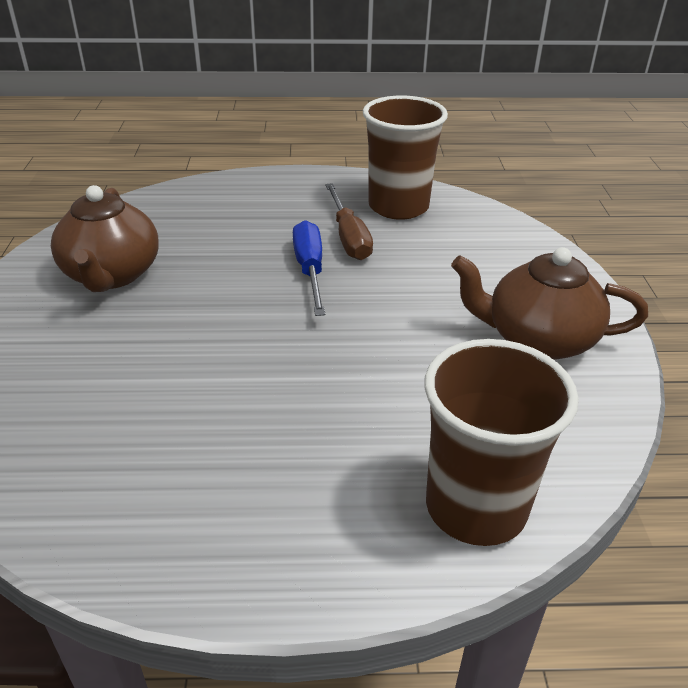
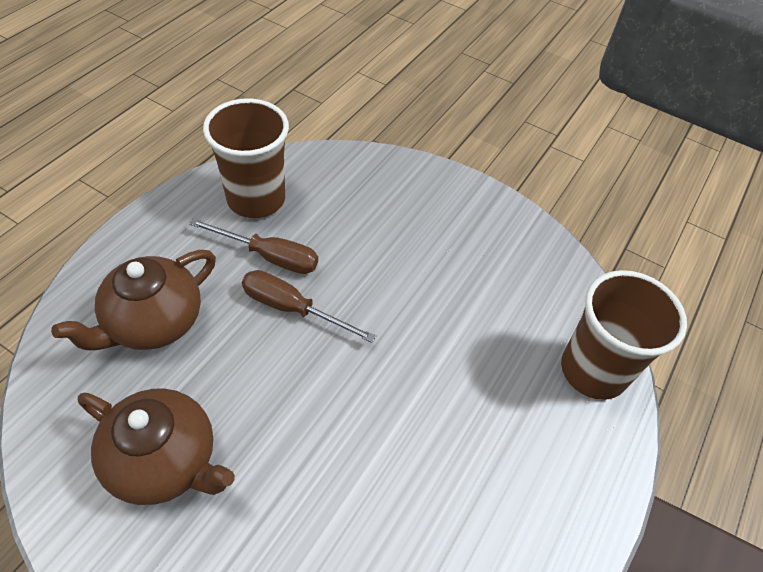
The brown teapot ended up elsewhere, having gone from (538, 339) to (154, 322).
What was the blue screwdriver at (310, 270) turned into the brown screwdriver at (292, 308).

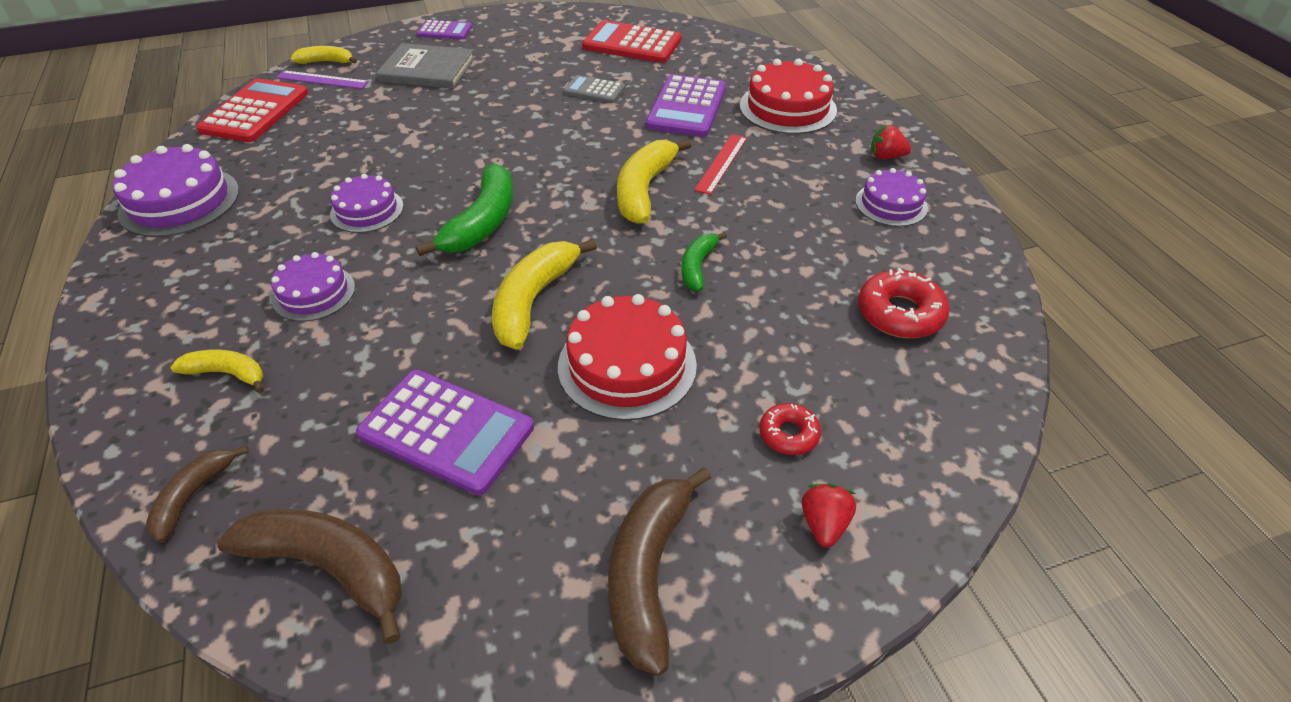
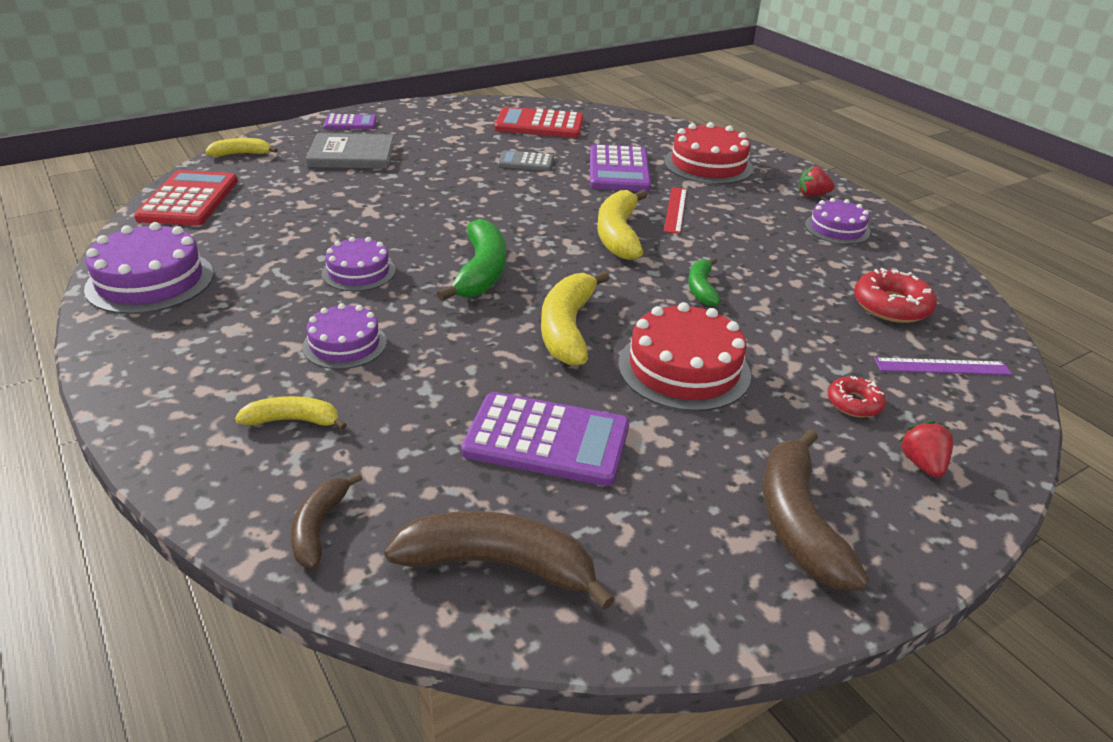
The purple ruler ended up elsewhere, having gone from (322, 80) to (942, 367).

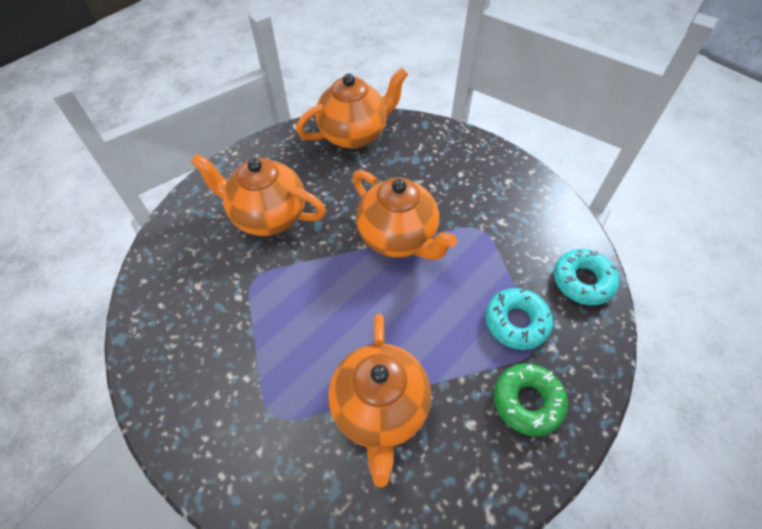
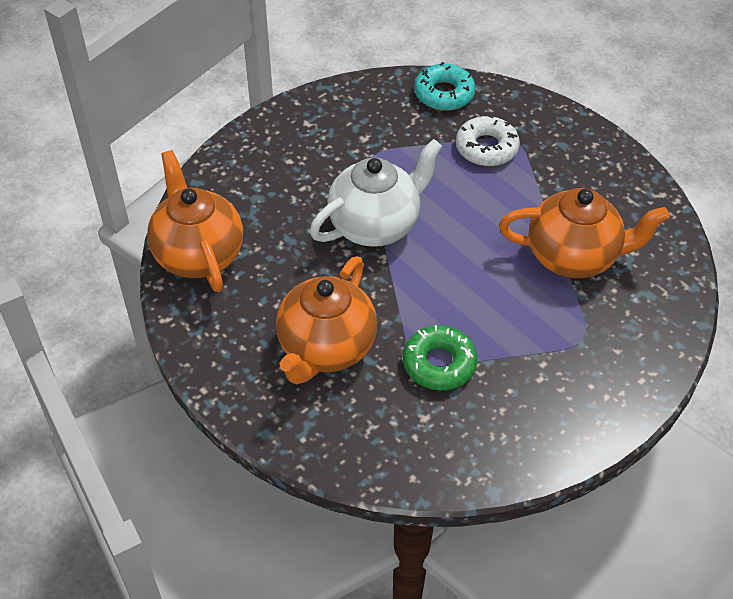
What was the orange teapot at (398, 237) turned into the white teapot at (375, 225).
The green donut ended up elsewhere, having gone from (527, 401) to (439, 364).
What was the turquoise donut at (516, 322) turned into the white donut at (486, 148).

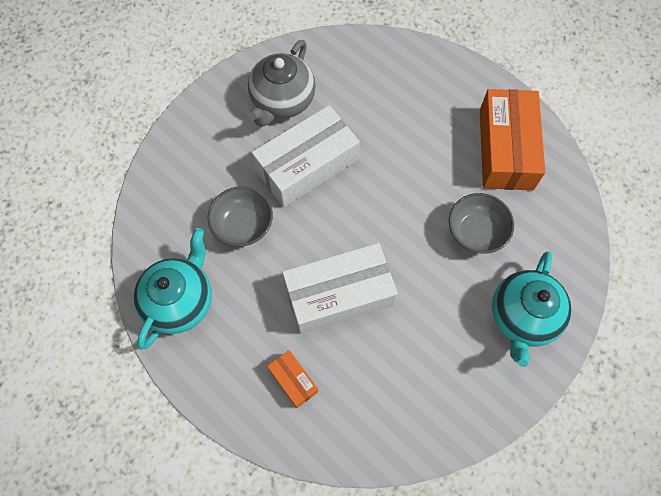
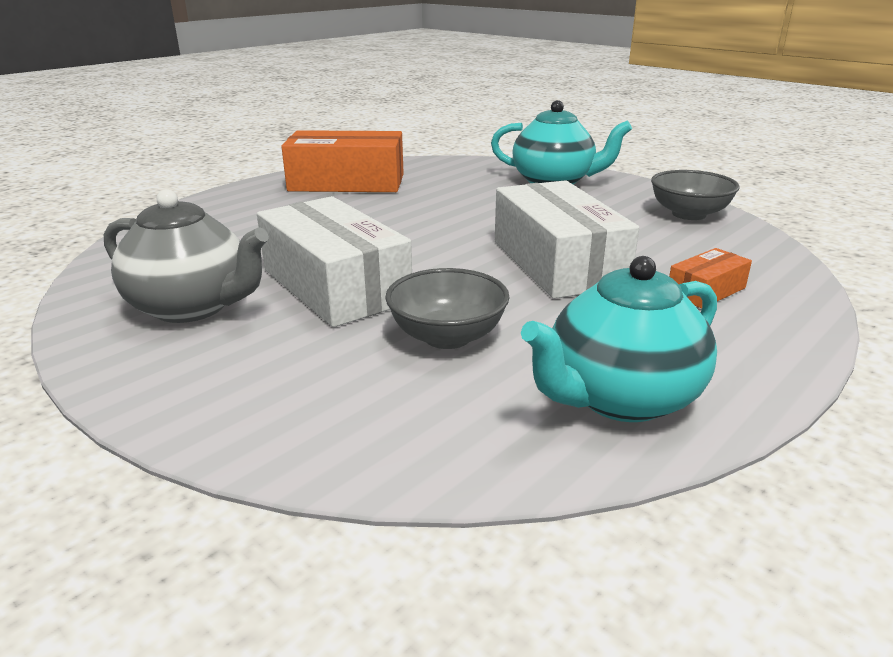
The turquoise teapot at (180, 301) ended up facing another way, 60 degrees counterclockwise from before.
The grey bowl ended up elsewhere, having gone from (476, 232) to (689, 214).

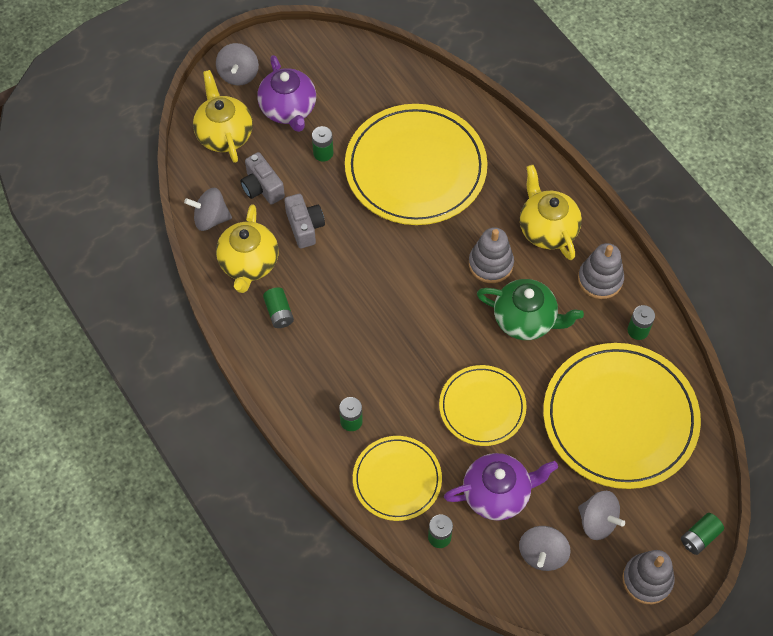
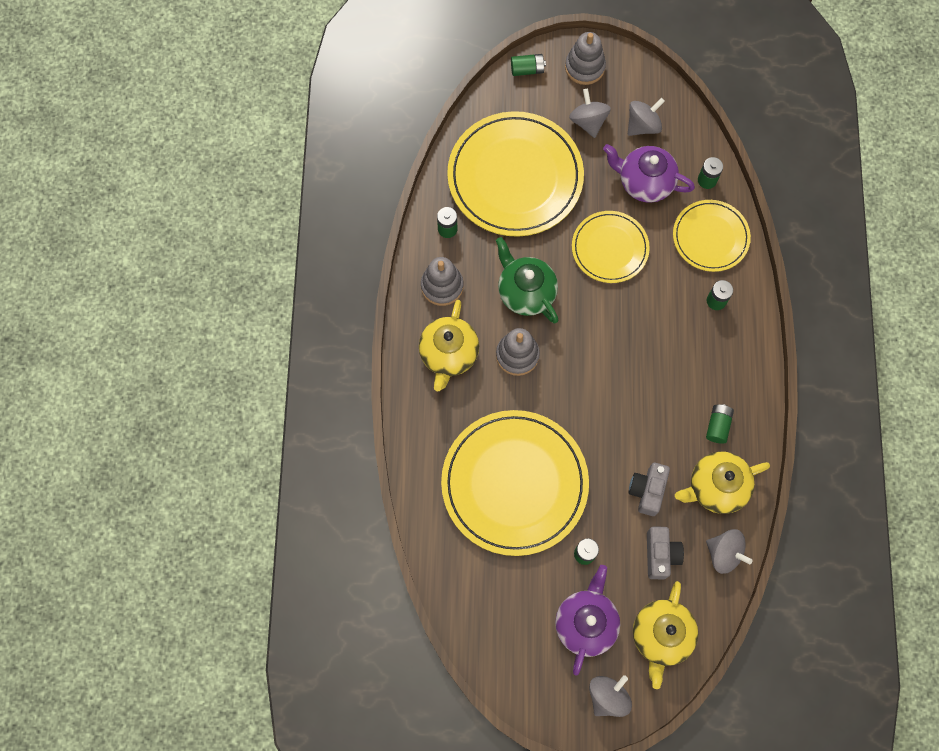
The yellow teapot at (249, 263) ended up facing another way, 150 degrees counterclockwise from before.

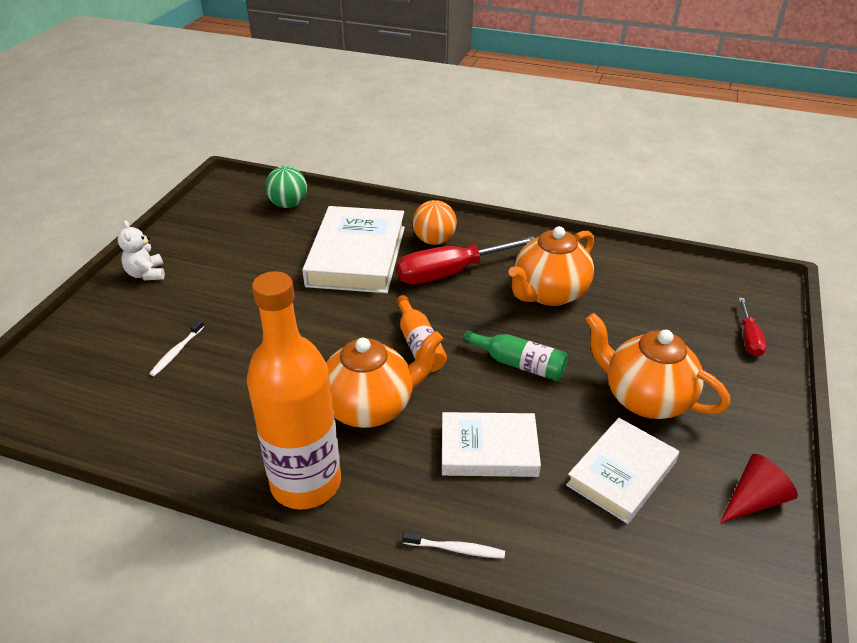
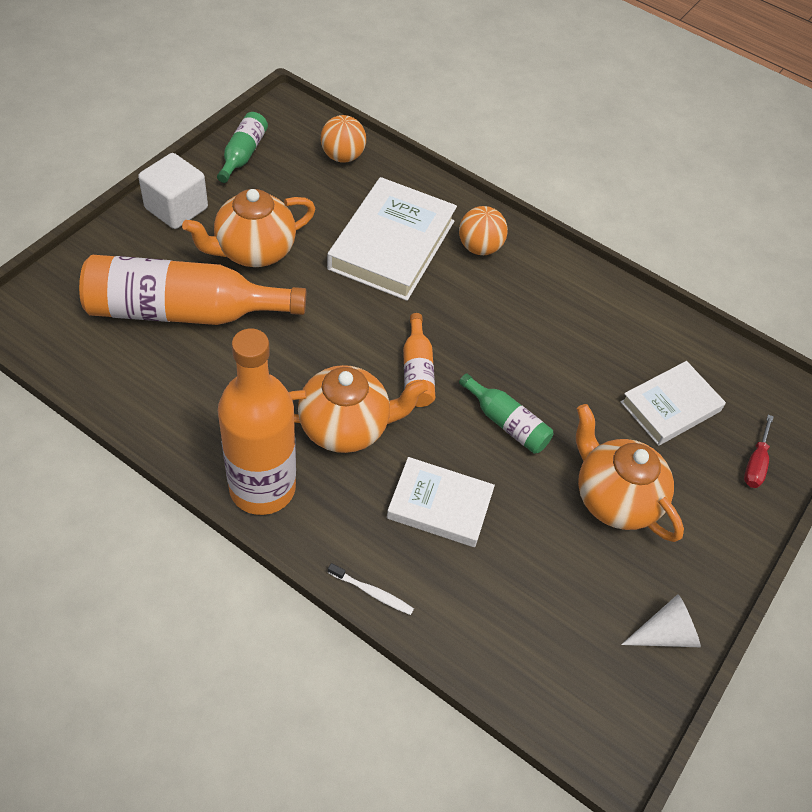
Where the white toothbrush stood at (177, 352), the orange bottle came to stand at (183, 311).
Where the white teddy bear stood at (146, 274), the white cube came to stand at (176, 208).
The orange teapot ended up elsewhere, having gone from (549, 293) to (254, 251).
The second view gained the green bottle at (243, 154).
What was the green ball at (288, 205) turned into the orange ball at (342, 156).
The white book ended up elsewhere, having gone from (621, 474) to (670, 406).
What was the red cone at (753, 500) turned into the white cone at (665, 633).
The second view lost the red screwdriver at (451, 273).

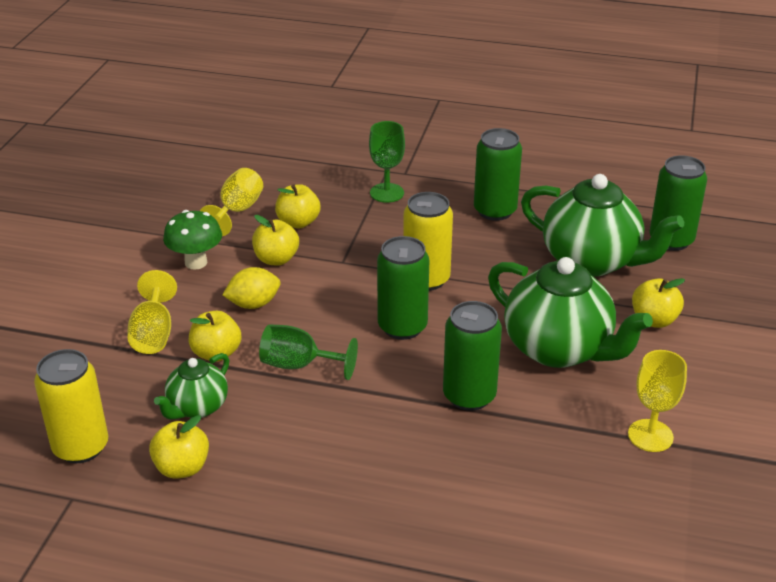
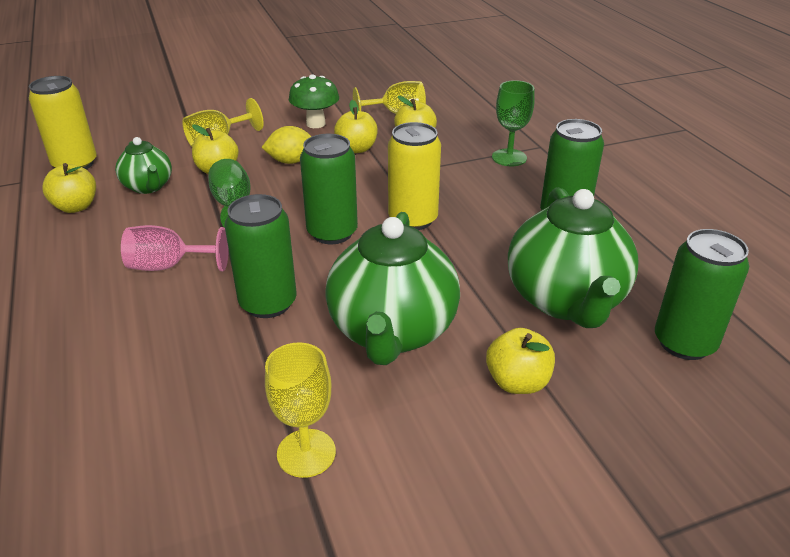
The green teapot at (197, 407) ended up facing another way, 120 degrees counterclockwise from before.
The second view gained the pink goblet at (168, 266).
The yellow lemon at (253, 304) ended up facing another way, 45 degrees counterclockwise from before.

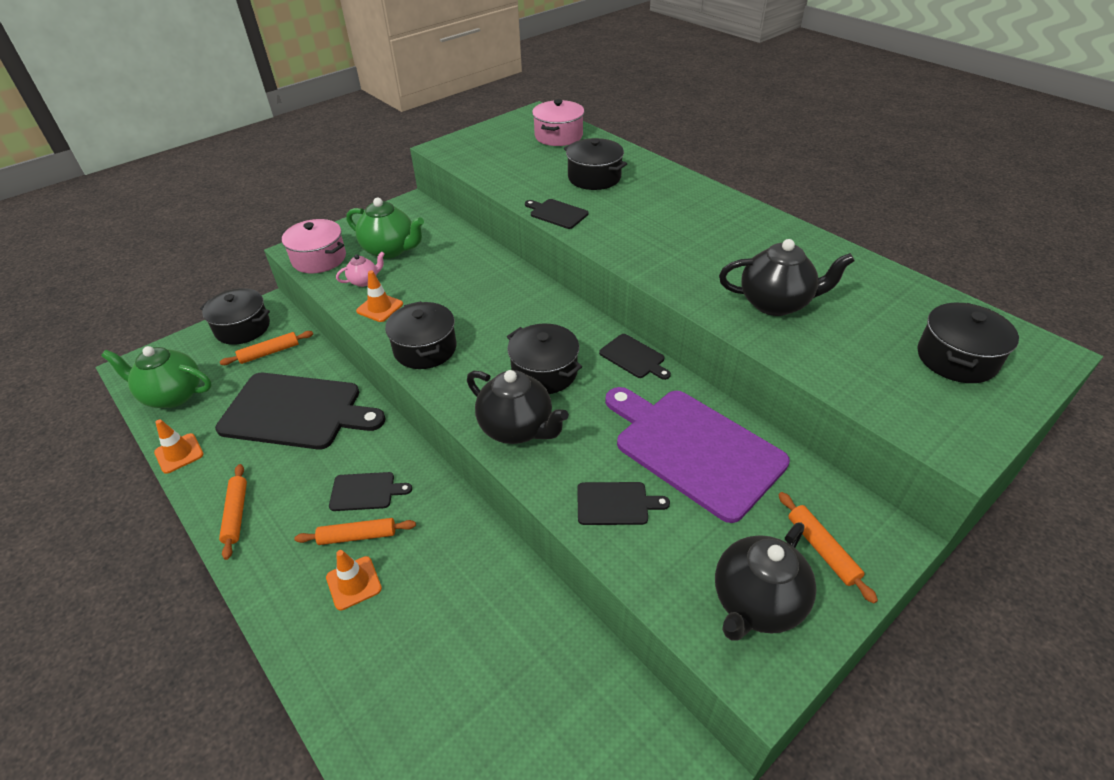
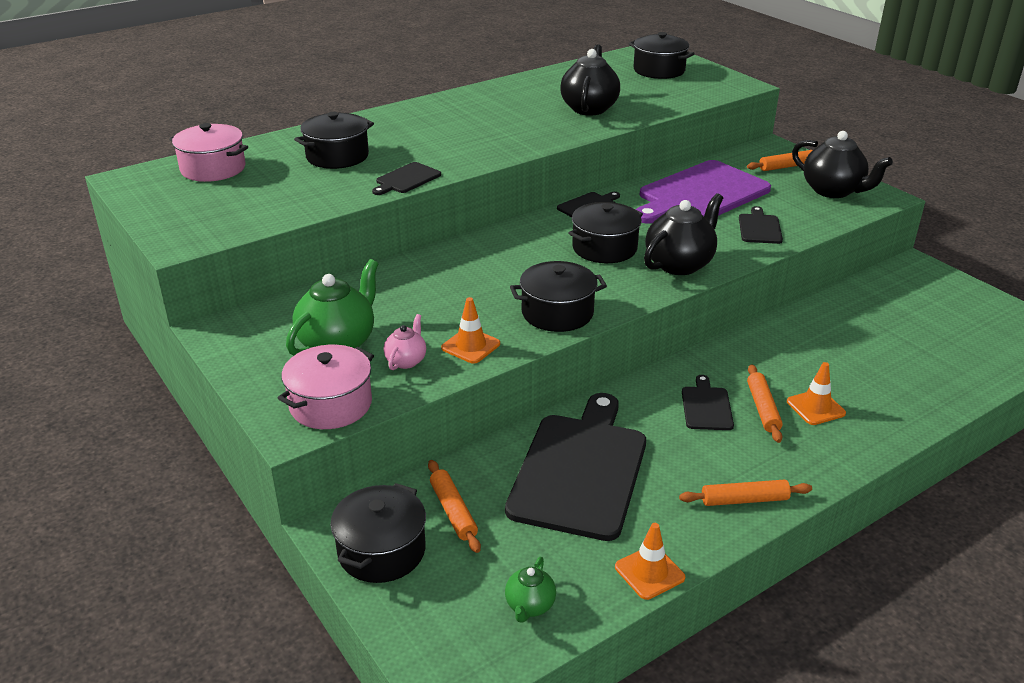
The pink teapot at (364, 281) ended up facing another way, 45 degrees clockwise from before.
The size of the green teapot at (173, 395) changed by a factor of 0.52.

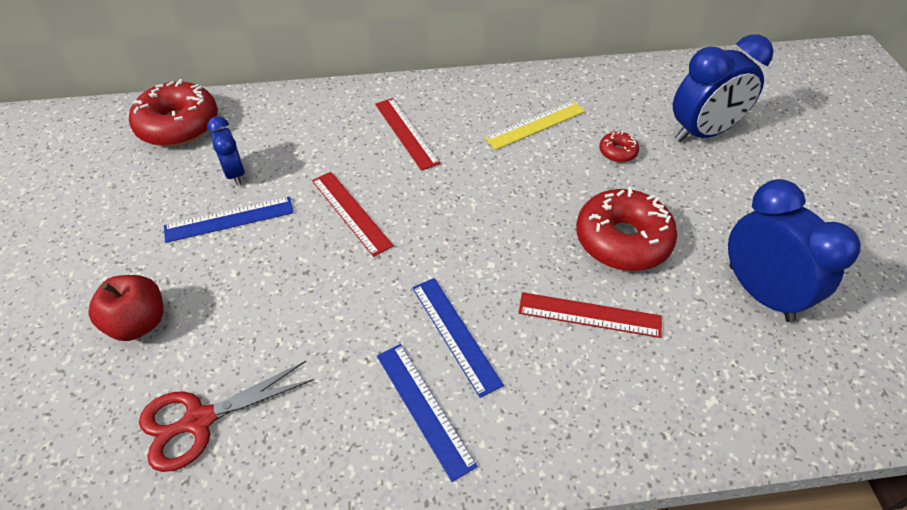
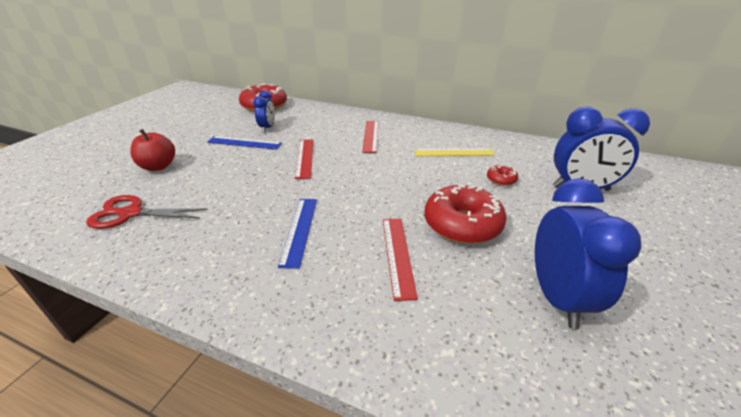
The red ruler at (589, 315) ended up facing another way, 45 degrees clockwise from before.
The second view lost the blue ruler at (424, 408).

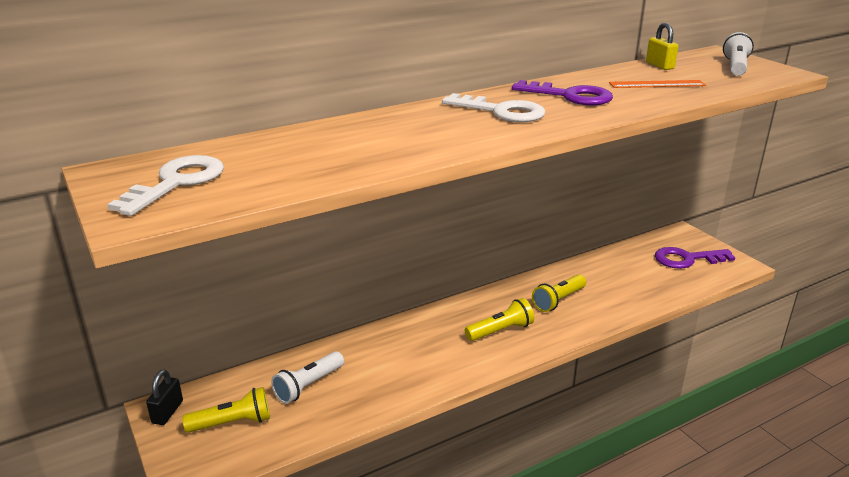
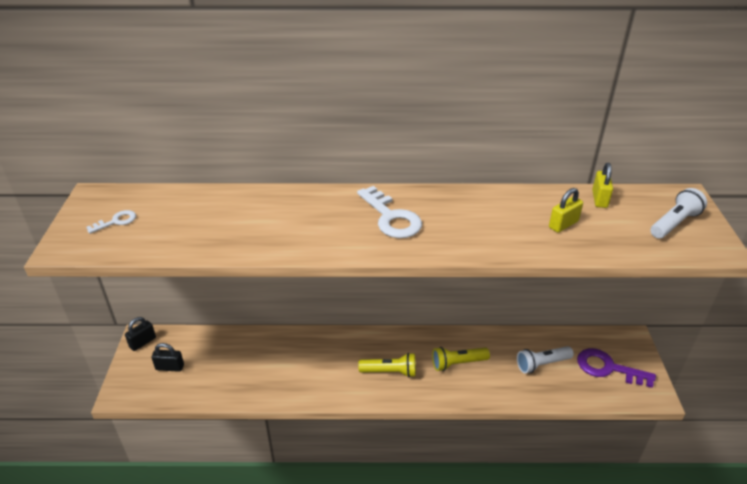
The size of the white key at (177, 183) changed by a factor of 0.53.
Where the yellow flashlight stood at (233, 423), the black padlock came to stand at (170, 367).
The white flashlight ended up elsewhere, having gone from (308, 386) to (542, 364).
Where the orange ruler stood at (657, 84), the yellow padlock came to stand at (563, 224).
The second view lost the purple key at (570, 96).

